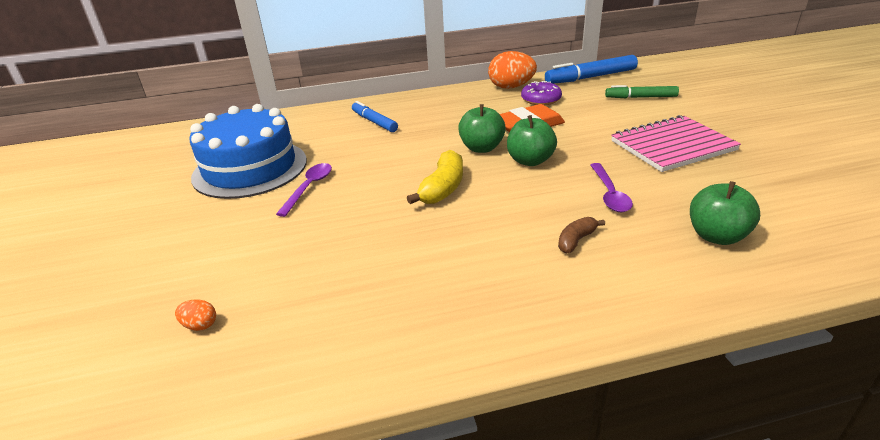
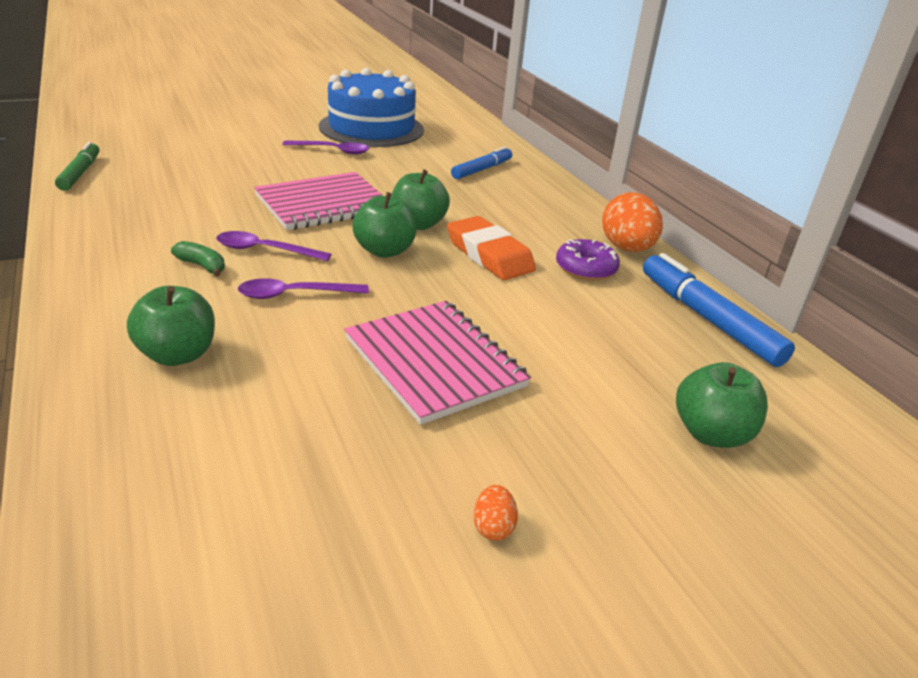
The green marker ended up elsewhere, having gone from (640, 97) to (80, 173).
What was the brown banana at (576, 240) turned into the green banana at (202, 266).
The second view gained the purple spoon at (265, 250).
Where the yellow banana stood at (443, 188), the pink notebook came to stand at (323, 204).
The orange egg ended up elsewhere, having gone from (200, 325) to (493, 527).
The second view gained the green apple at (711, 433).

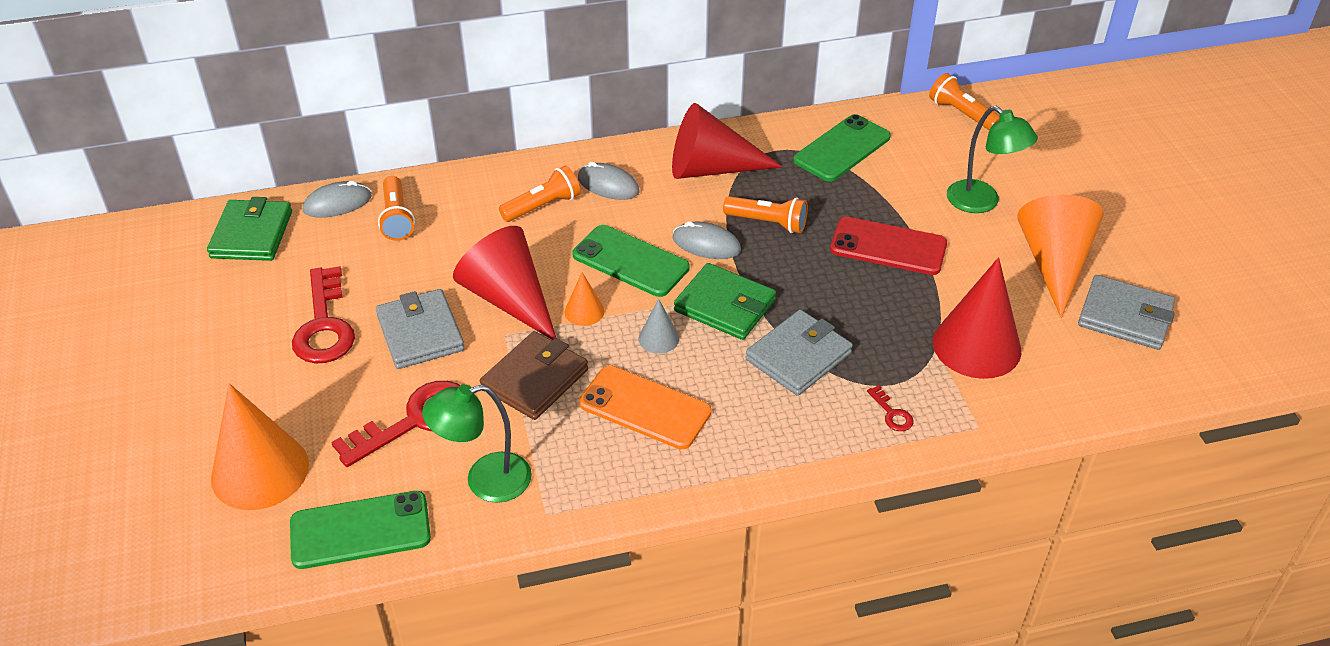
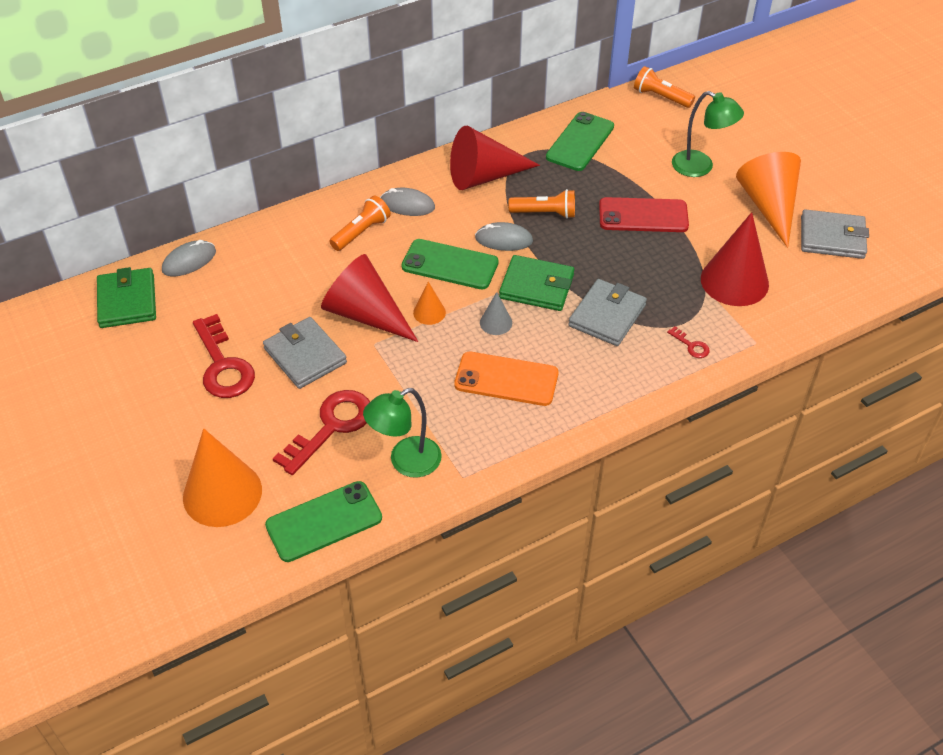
The second view lost the orange flashlight at (396, 218).
The second view lost the brown wallet at (535, 379).

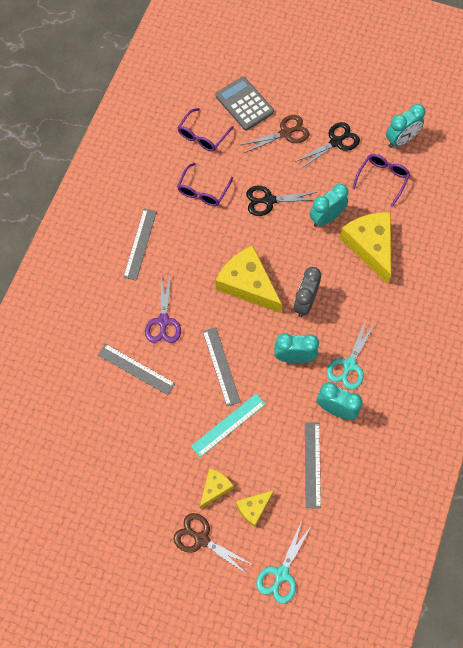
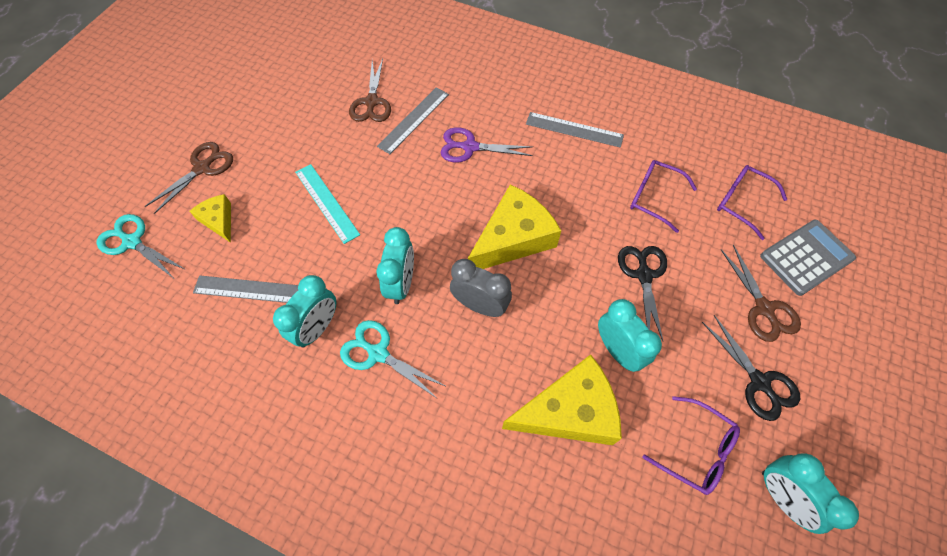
The second view gained the brown scissors at (371, 102).
The second view lost the yellow cheese at (215, 488).
The second view lost the grey ruler at (221, 366).

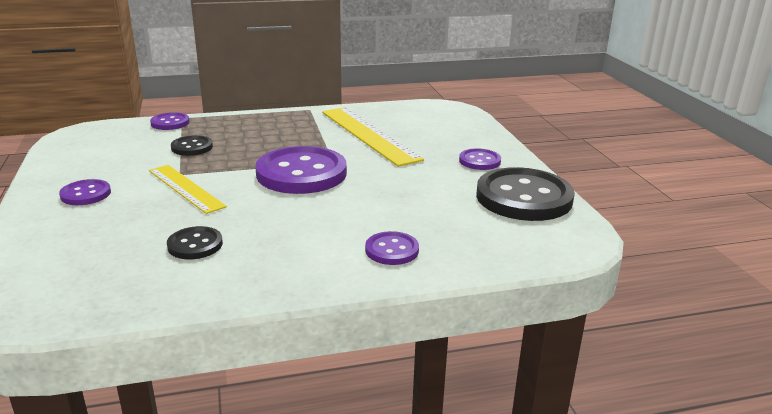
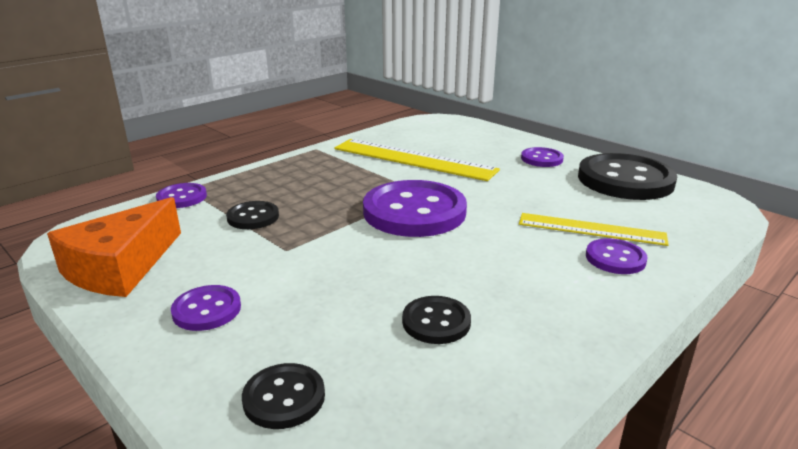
The second view gained the orange cheese at (121, 267).
The second view gained the black button at (284, 398).
The yellow ruler ended up elsewhere, having gone from (185, 188) to (591, 229).

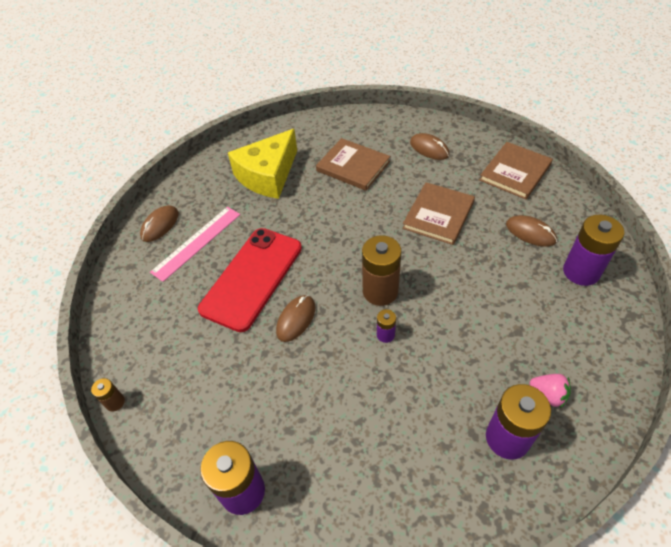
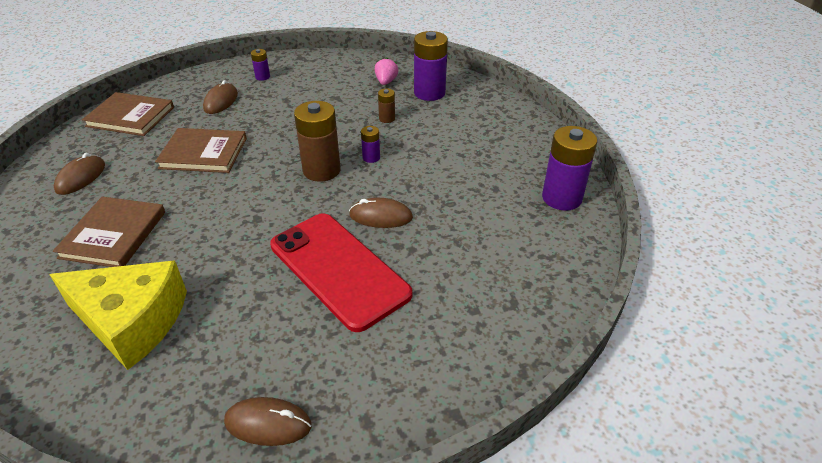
The size of the purple battery at (581, 272) changed by a factor of 0.48.
The red phone at (252, 278) ended up facing another way, 45 degrees clockwise from before.
The brown battery ended up elsewhere, having gone from (115, 402) to (387, 118).
The second view lost the pink ruler at (197, 242).

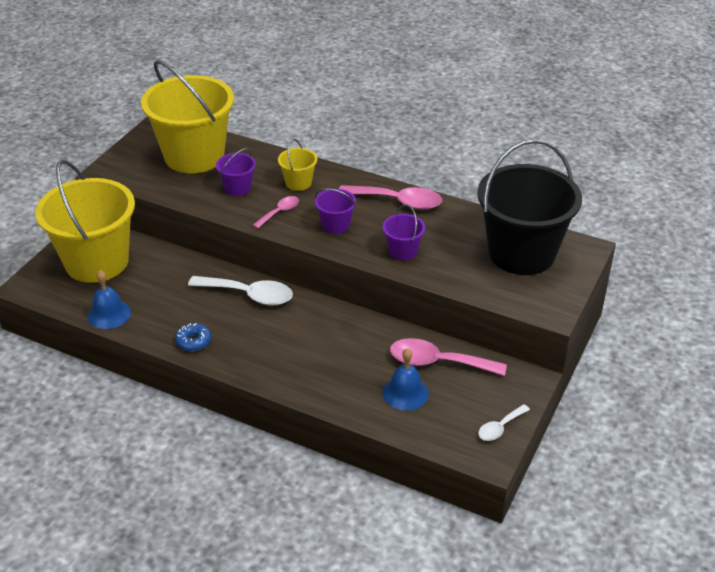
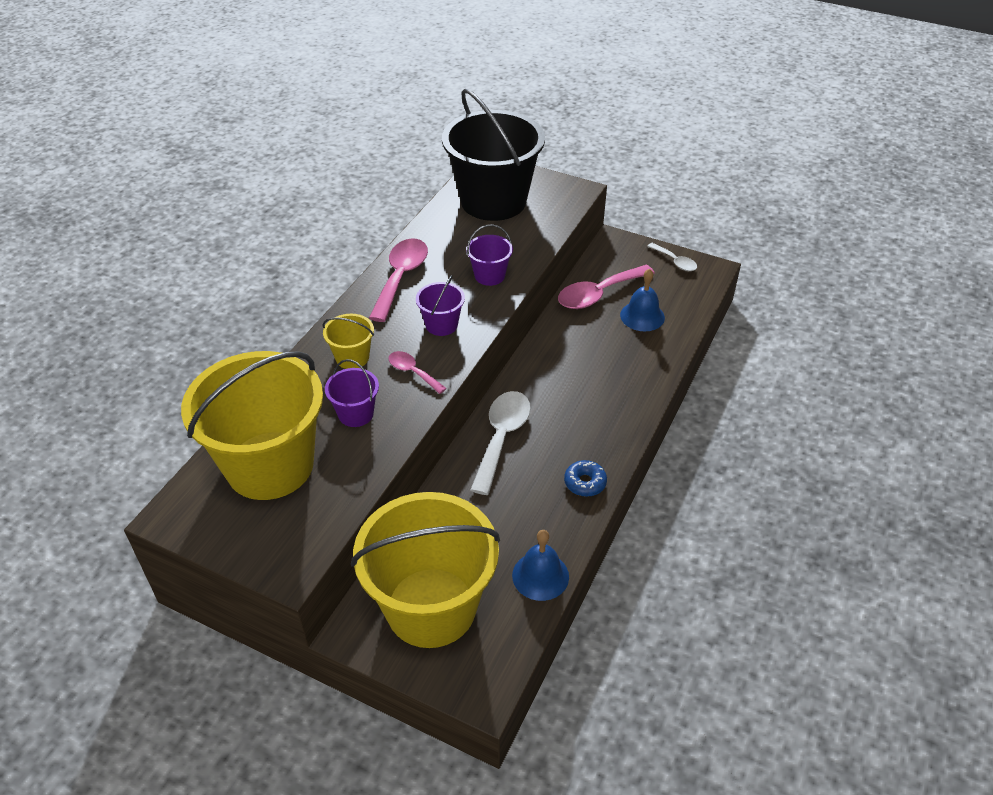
The pink spoon at (438, 362) ended up facing another way, 45 degrees clockwise from before.

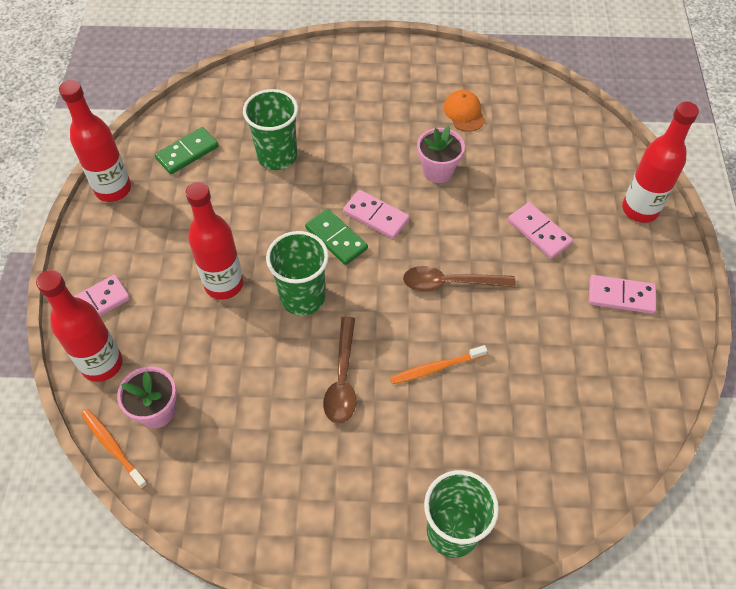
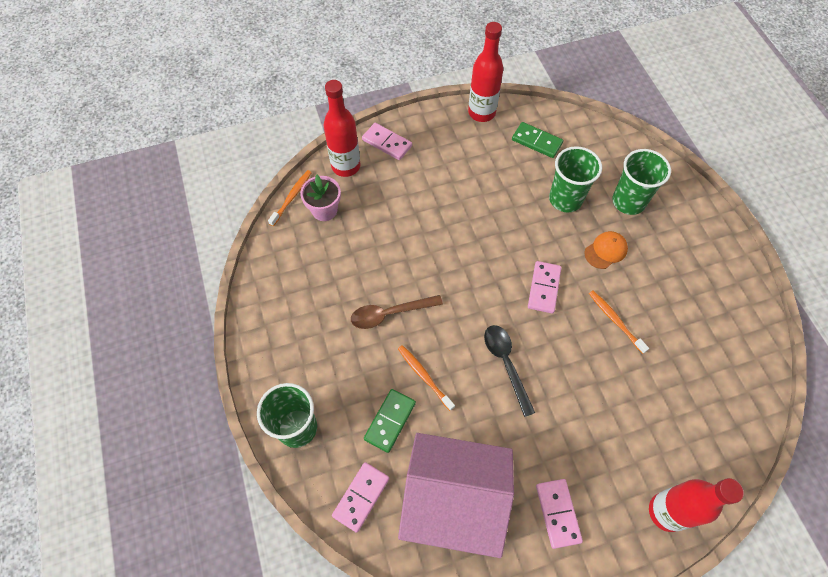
The pink domino ended up elsewhere, having gone from (539, 232) to (361, 497).
The green domino ended up elsewhere, having gone from (336, 238) to (390, 421).
The second view gained the pink house at (453, 500).
What was the brown spoon at (450, 283) turned into the black spoon at (506, 364).
The orange cap ended up elsewhere, having gone from (464, 113) to (605, 251).
Where the pink flower pot stood at (438, 171), the orange toothbrush came to stand at (615, 320).
The green cup ended up elsewhere, having gone from (302, 297) to (628, 201).
The second view lost the red bottle at (224, 284).

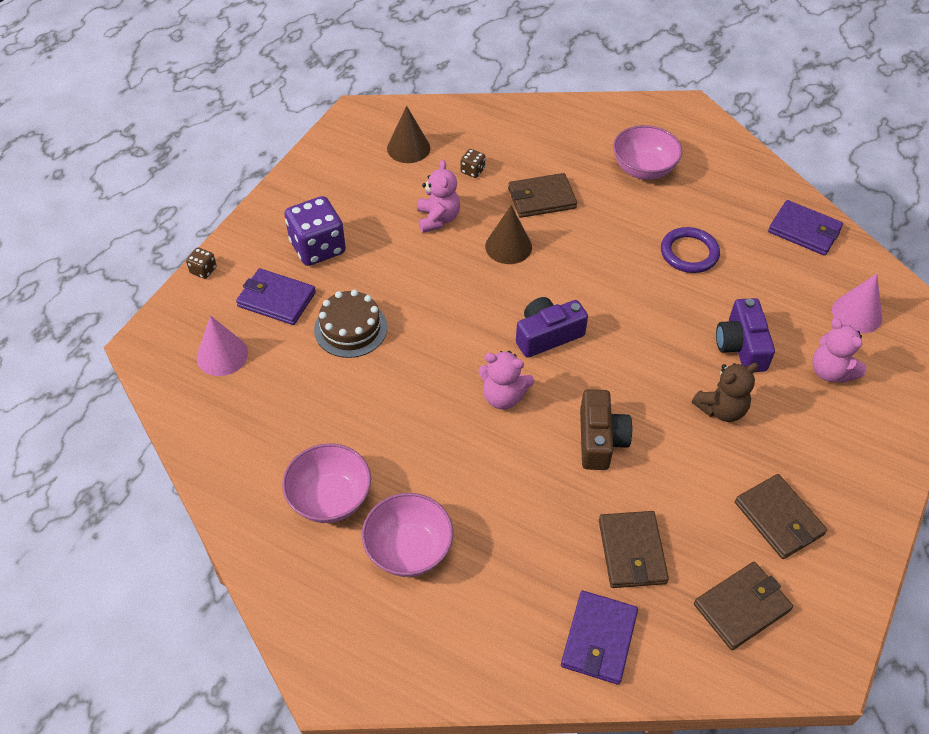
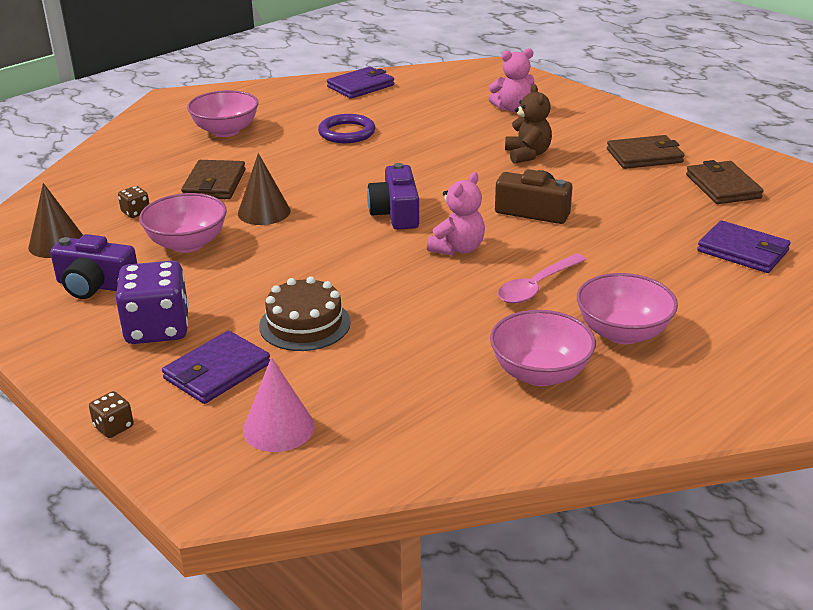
The purple camera ended up elsewhere, having gone from (741, 346) to (95, 285).
Where the pink teddy bear stood at (438, 219), the pink bowl came to stand at (187, 244).
The second view gained the pink spoon at (536, 287).
The second view lost the brown wallet at (632, 551).
The second view lost the pink cone at (857, 314).

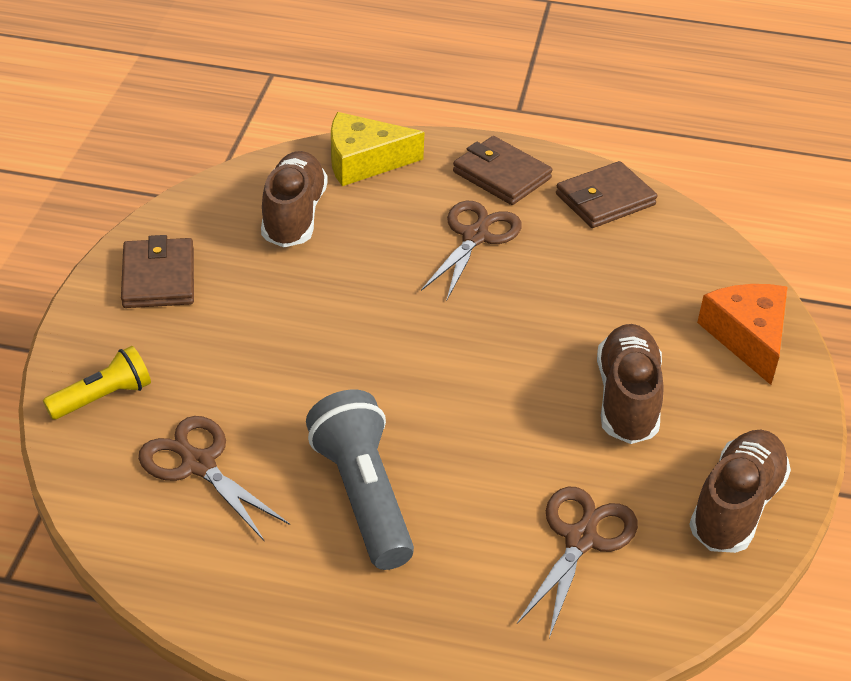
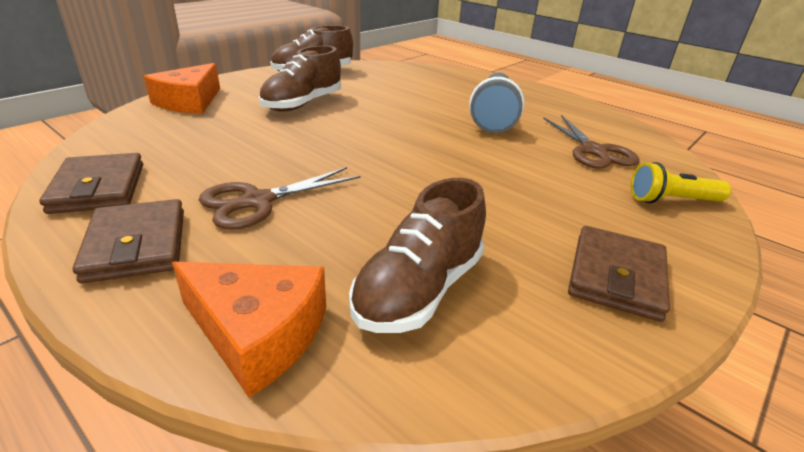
The brown wallet at (605, 199) ended up facing another way, 75 degrees clockwise from before.
What was the yellow cheese at (364, 161) turned into the orange cheese at (258, 333).
The second view lost the brown scissors at (581, 539).

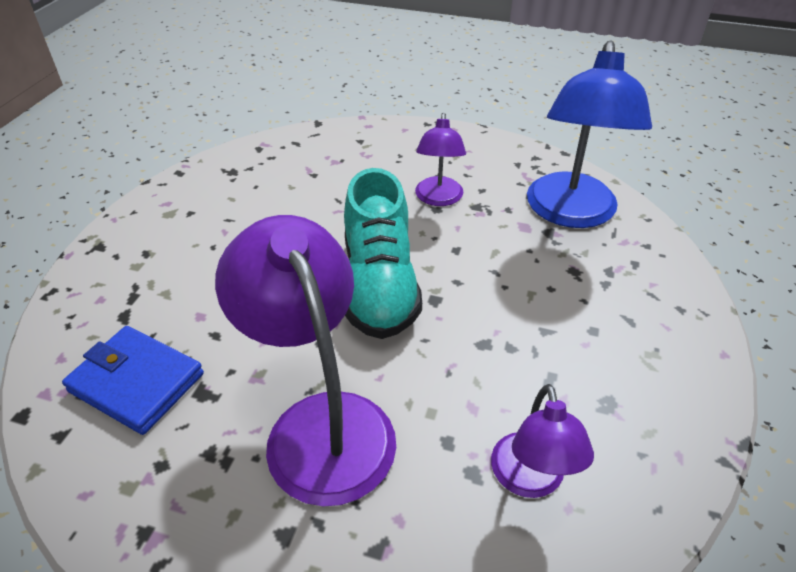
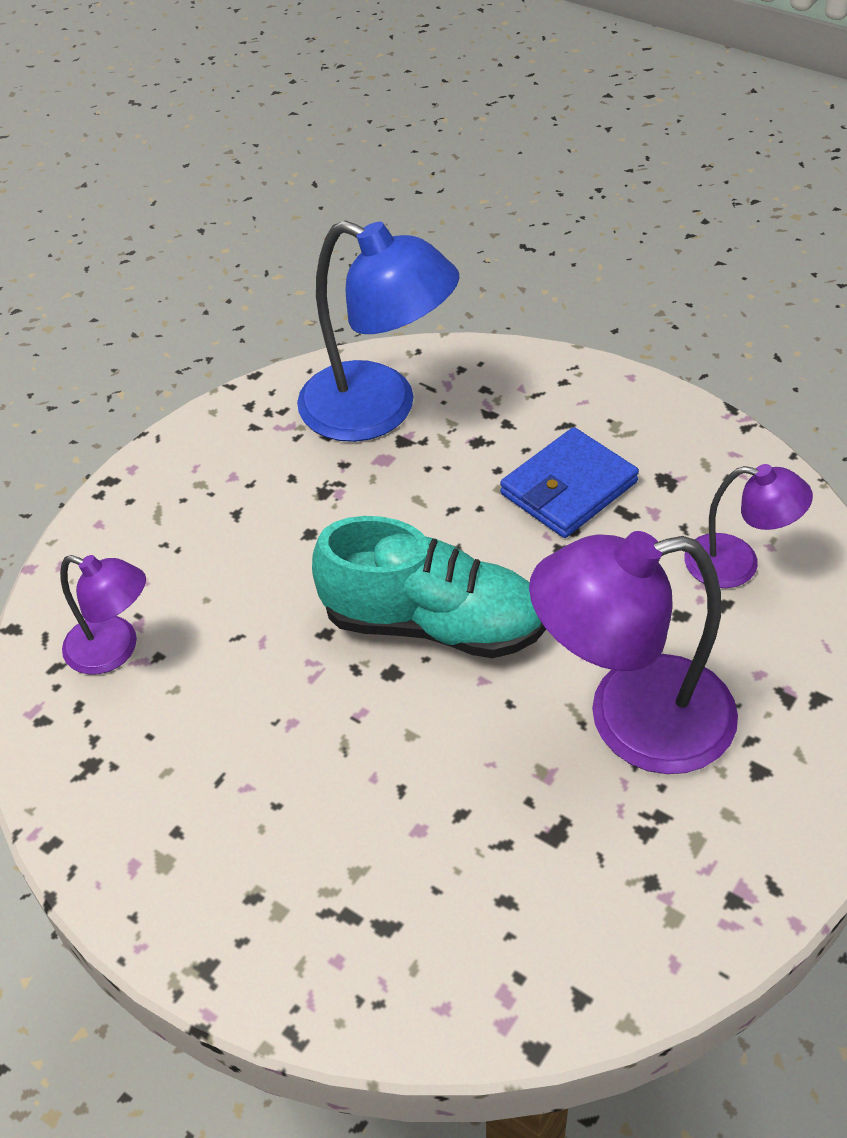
The purple lamp ended up elsewhere, having gone from (438, 198) to (114, 650).
The blue wallet ended up elsewhere, having gone from (137, 382) to (568, 488).

